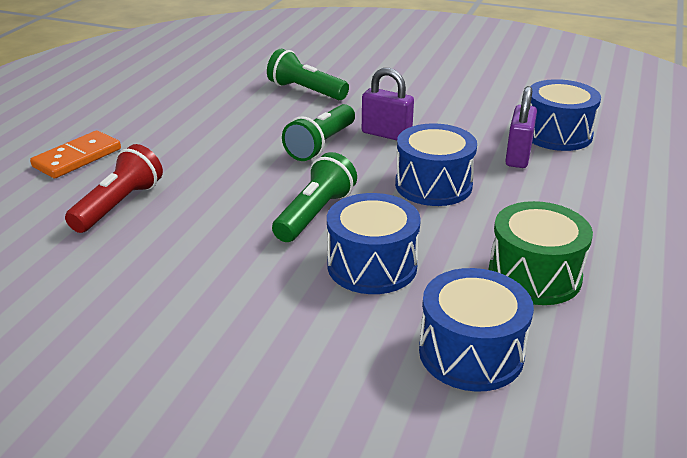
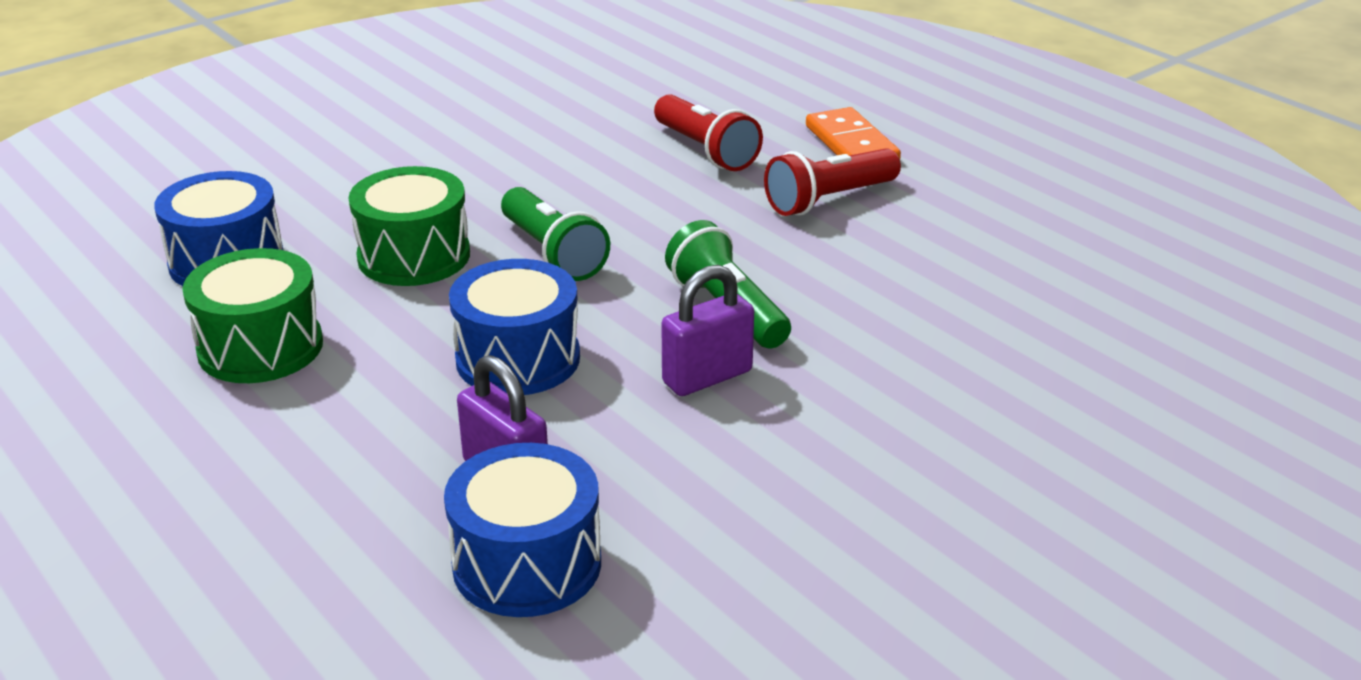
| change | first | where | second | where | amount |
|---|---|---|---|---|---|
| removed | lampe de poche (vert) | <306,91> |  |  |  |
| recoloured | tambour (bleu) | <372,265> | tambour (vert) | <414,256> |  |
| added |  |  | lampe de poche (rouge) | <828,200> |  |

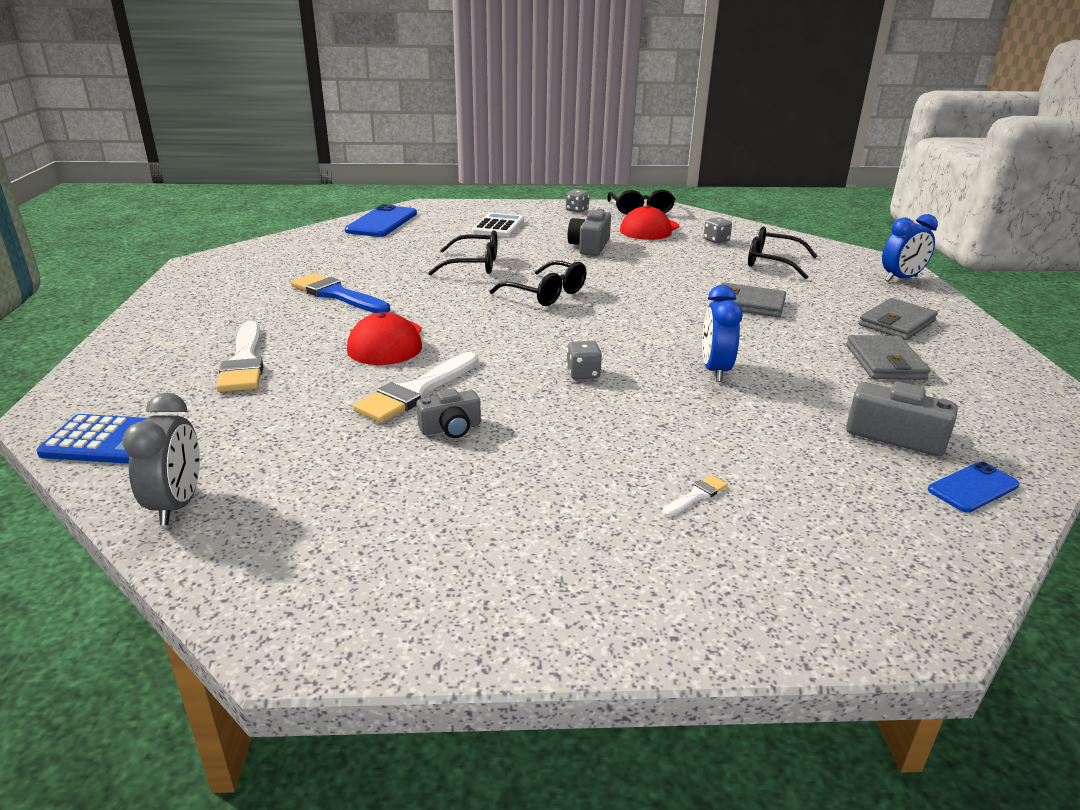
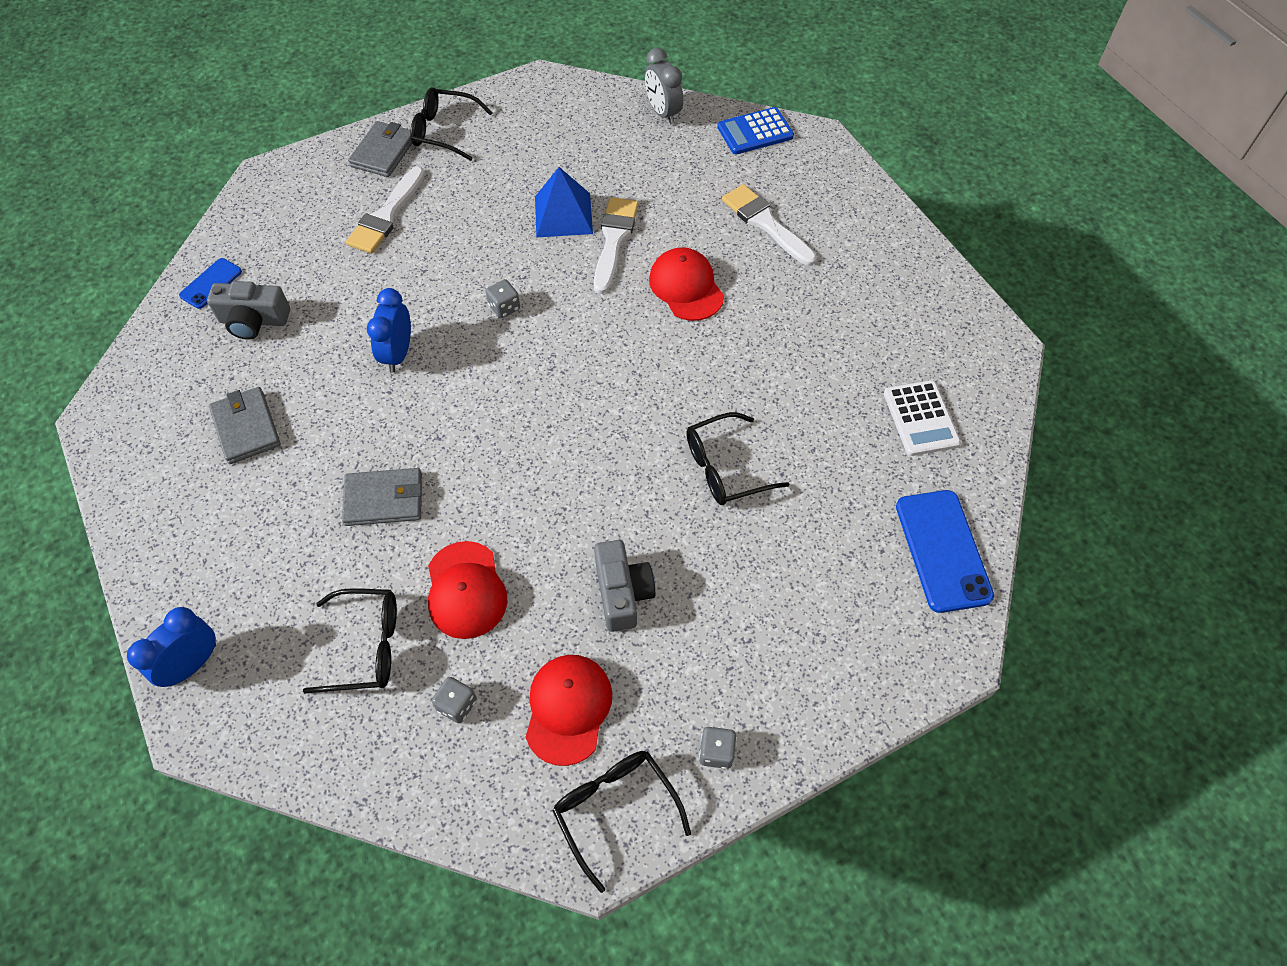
| change | first | where | second | where | amount |
|---|---|---|---|---|---|
| moved | calculatrice (blanc) | <498,226> |  | <920,418> |  |
| moved | lunettes (noir) | <546,294> |  | <444,131> |  |
| removed | pinceau (bleu) | <337,295> |  |  |  |
| turned | réveil (bleu) | <715,370> |  | <398,354> | 150 degrees counterclockwise |
| moved | portefeuille (gris) | <896,323> |  | <383,152> |  |
| replaced | appareil photo (gris) | <451,428> | pyramide (bleu) | <563,215> |  |
| resized | pinceau (blanc) | <696,496> |  | <386,215> | x2.25 |
| added |  |  | casquette (rouge) | <466,590> |  |

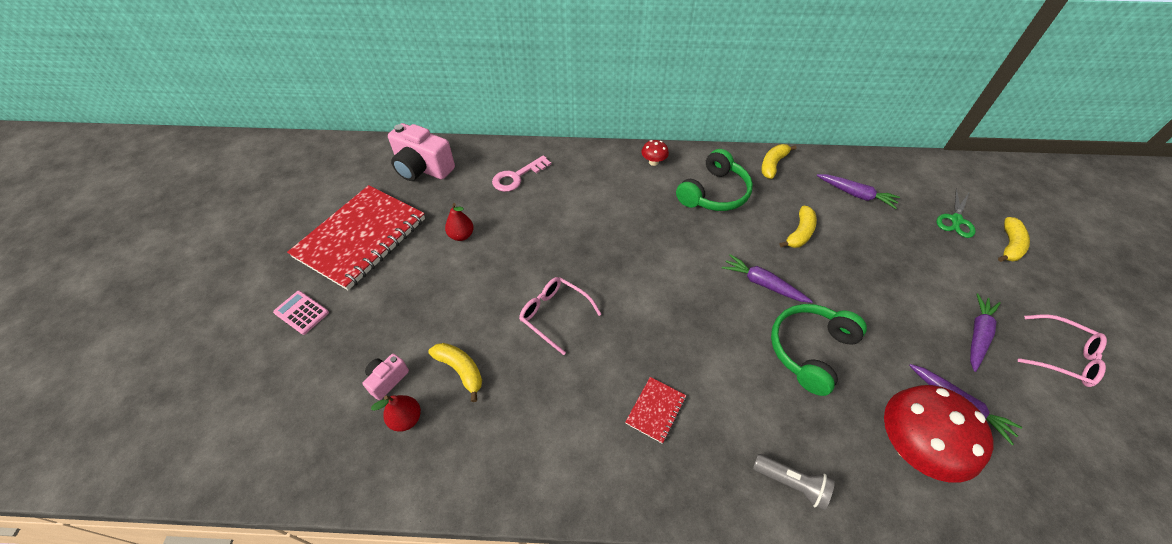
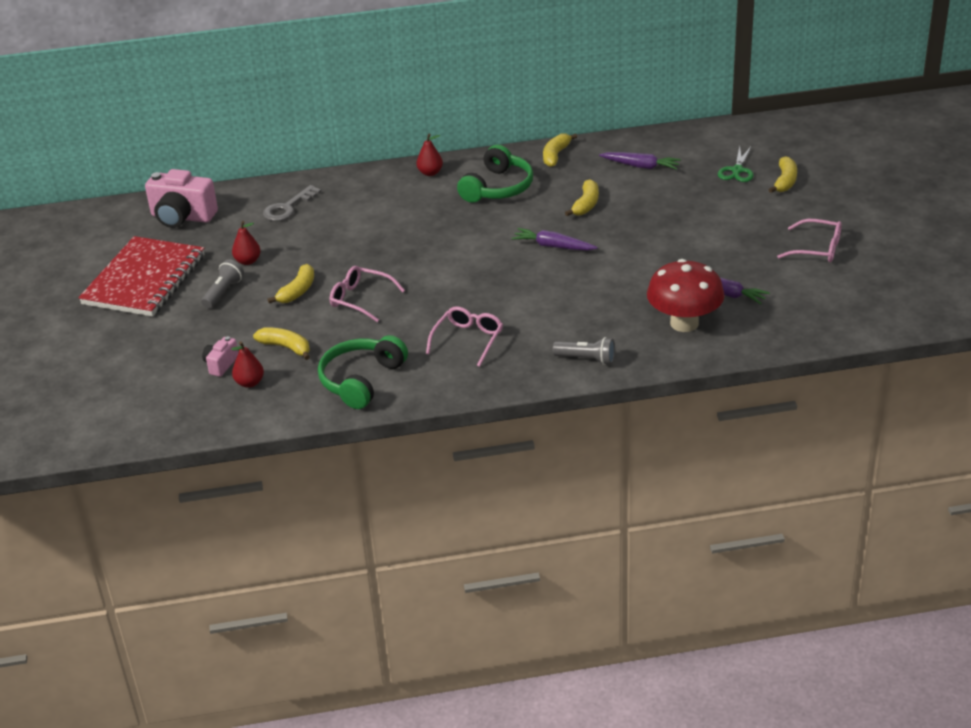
| change | first | where | second | where | amount |
|---|---|---|---|---|---|
| replaced | champignon (rouge) | <653,162> | poire (rouge) | <430,173> |  |
| recoloured | clé (rose) | <517,177> | clé (gris) | <288,208> |  |
| removed | calculatrice (rose) | <301,312> |  |  |  |
| removed | carotte (violet) | <977,335> |  |  |  |
| moved | casque audio (vert) | <810,350> |  | <361,380> |  |
| replaced | carnet (rouge) | <656,410> | lunettes (rose) | <468,340> |  |
| added |  |  | lampe de poche (gris) | <223,292> |  |
| added |  |  | banane (jaune) | <297,291> |  |

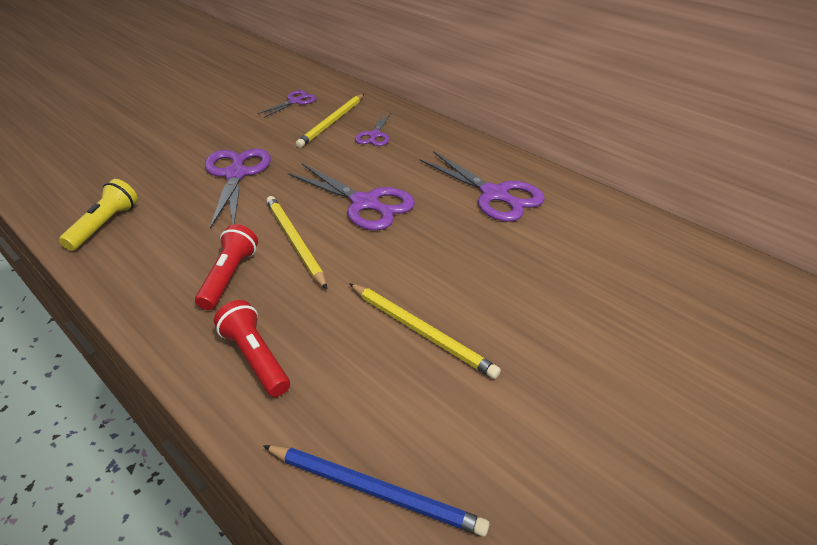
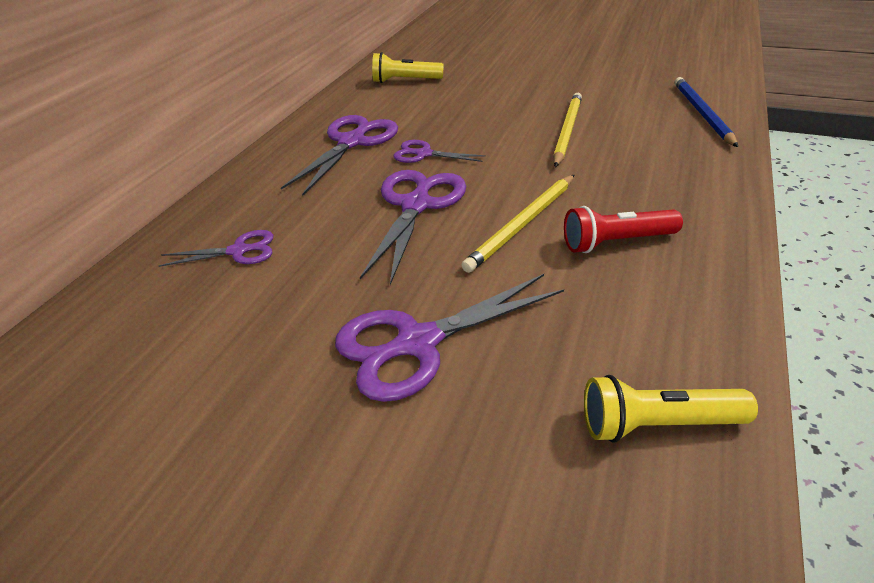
| change | first | where | second | where | amount |
|---|---|---|---|---|---|
| moved | ciseaux (violet) | <295,101> |  | <423,154> |  |
| removed | crayon (jaune) | <332,122> |  |  |  |
| removed | lampe de poche (rouge) | <255,358> |  |  |  |
| added |  |  | lampe de poche (jaune) | <405,81> |  |

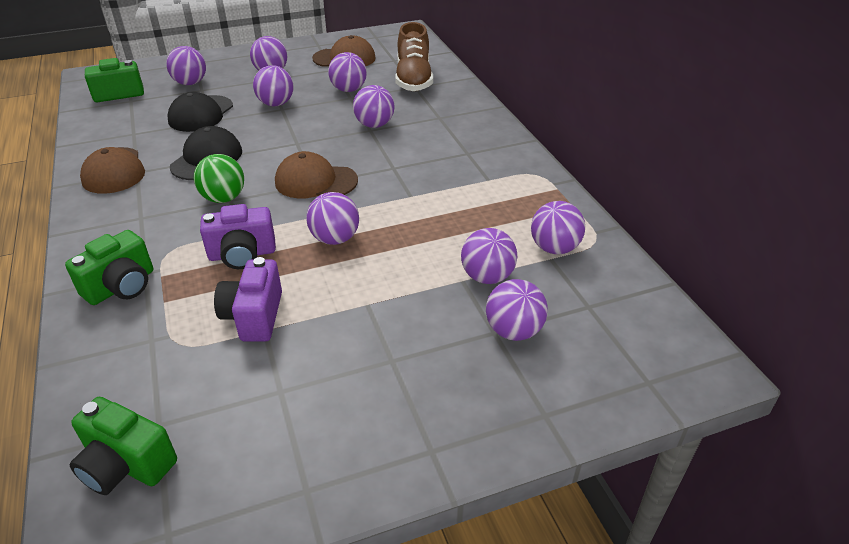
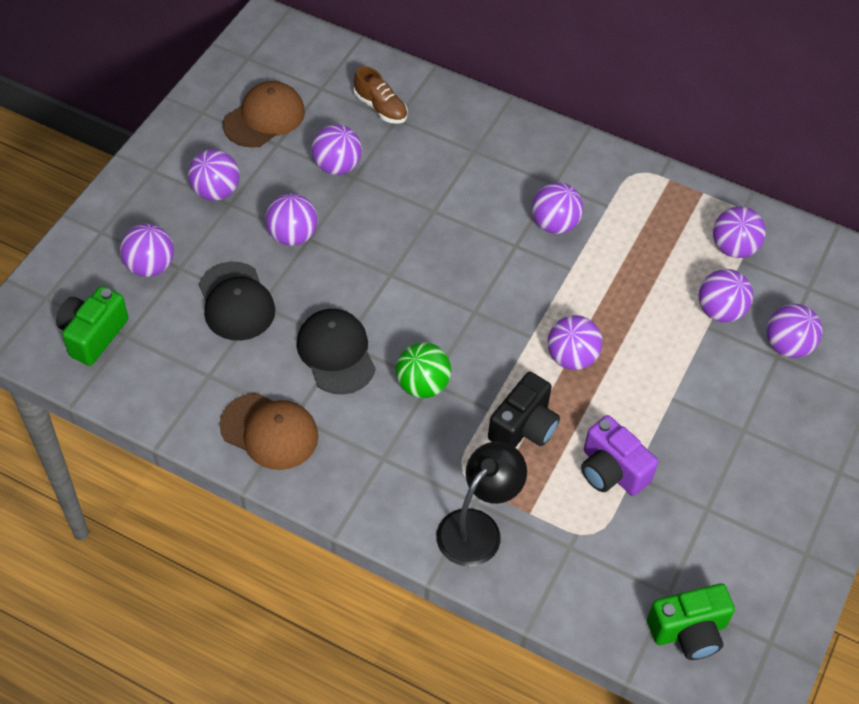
| change | first | where | second | where | amount |
|---|---|---|---|---|---|
| resized | chaussure (marron) | <413,79> |  | <380,107> | x0.59 |
| moved | balle (violet) | <374,125> |  | <554,224> |  |
| removed | casquette (marron) | <315,181> |  |  |  |
| recoloured | appareil photo (violet) | <242,254> | appareil photo (noir) | <523,427> |  |
| replaced | appareil photo (vert) | <121,286> | lampe (noir) | <477,527> |  |

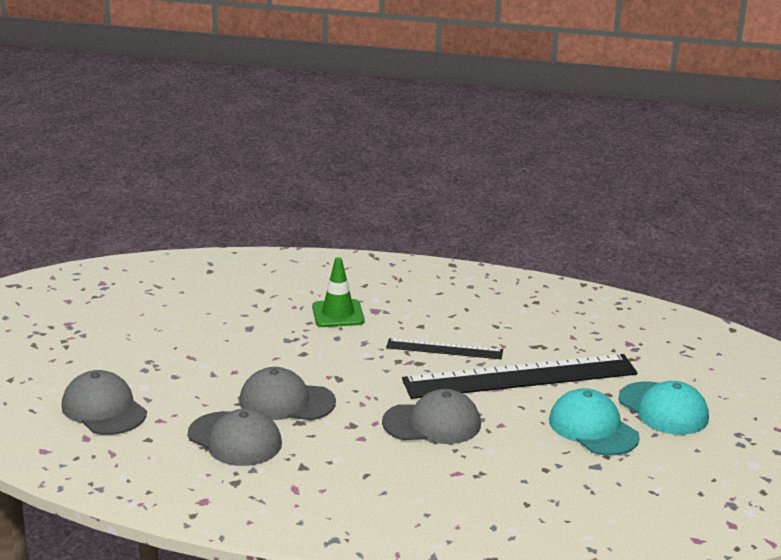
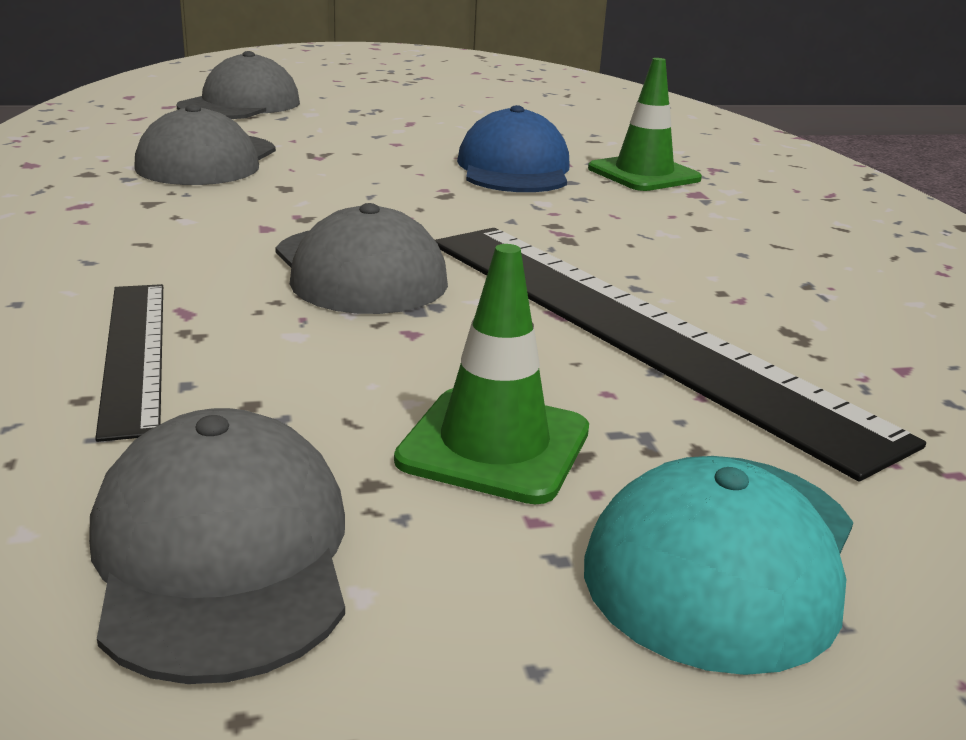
| change | first | where | second | where | amount |
|---|---|---|---|---|---|
| moved | règle (noir) | <444,349> |  | <134,353> |  |
| moved | casquette (gris) | <286,402> |  | <222,554> |  |
| replaced | casquette (turquoise) | <593,428> | cône de chantier (vert) | <494,445> |  |
| added |  |  | casquette (bleu) | <514,169> |  |

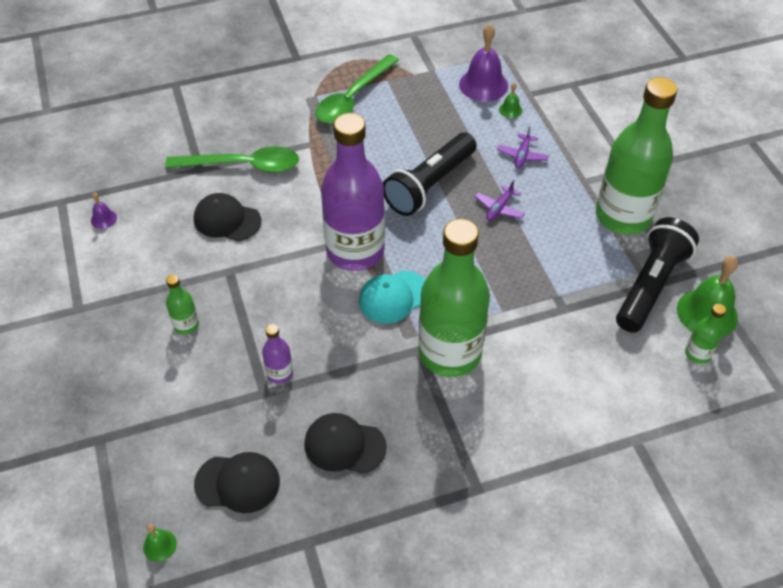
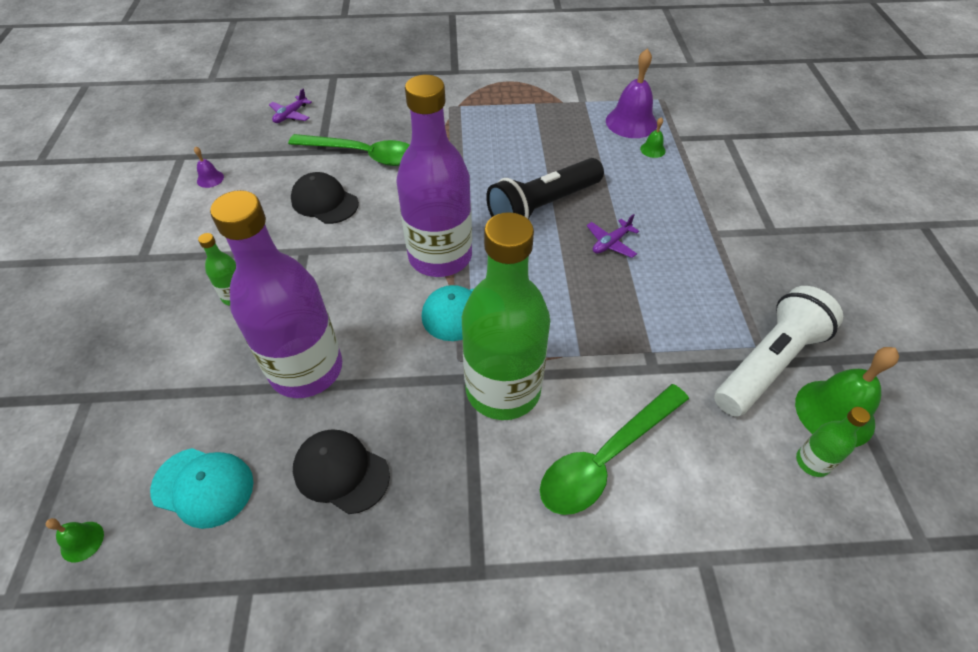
| change | first | where | second | where | amount |
|---|---|---|---|---|---|
| moved | cuillère (vert) | <353,98> |  | <606,458> |  |
| removed | bouteille (vert) | <623,216> |  |  |  |
| moved | avion (violet) | <522,155> |  | <291,115> |  |
| recoloured | lampe de poche (noir) | <650,285> | lampe de poche (blanc) | <768,363> |  |
| resized | bouteille (violet) | <280,373> |  | <306,369> | x2.42 |
| recoloured | casquette (noir) | <238,483> | casquette (turquoise) | <203,486> |  |

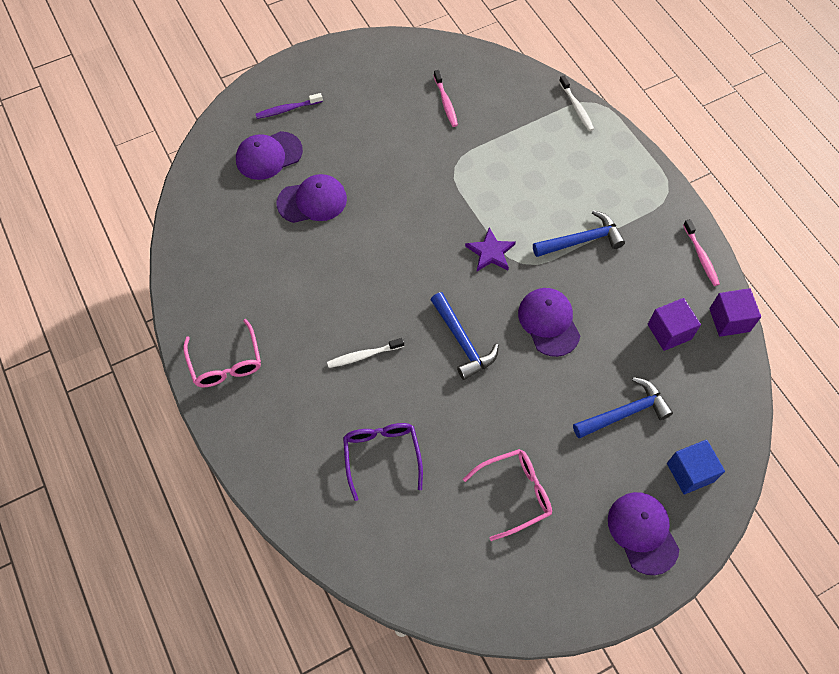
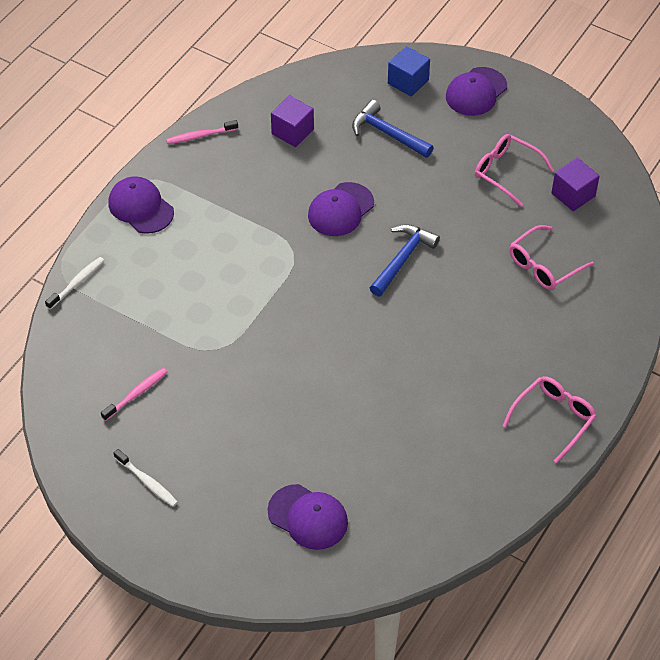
| change | first | where | second | where | amount |
|---|---|---|---|---|---|
| removed | brosse à dents (violet) | <288,109> |  |  |  |
| moved | casquette (violet) | <312,201> |  | <141,207> |  |
| removed | marteau (bleu) | <582,240> |  |  |  |
| turned | brosse à dents (rose) | <701,256> |  | <200,136> | 150 degrees counterclockwise |
| removed | étoile (violet) | <490,252> |  |  |  |
| moved | cube (violet) | <729,320> |  | <573,195> |  |
| moved | brosse à dents (blanc) | <364,355> |  | <147,482> |  |
| recoloured | lunettes (violet) | <382,456> | lunettes (rose) | <544,265> |  |

